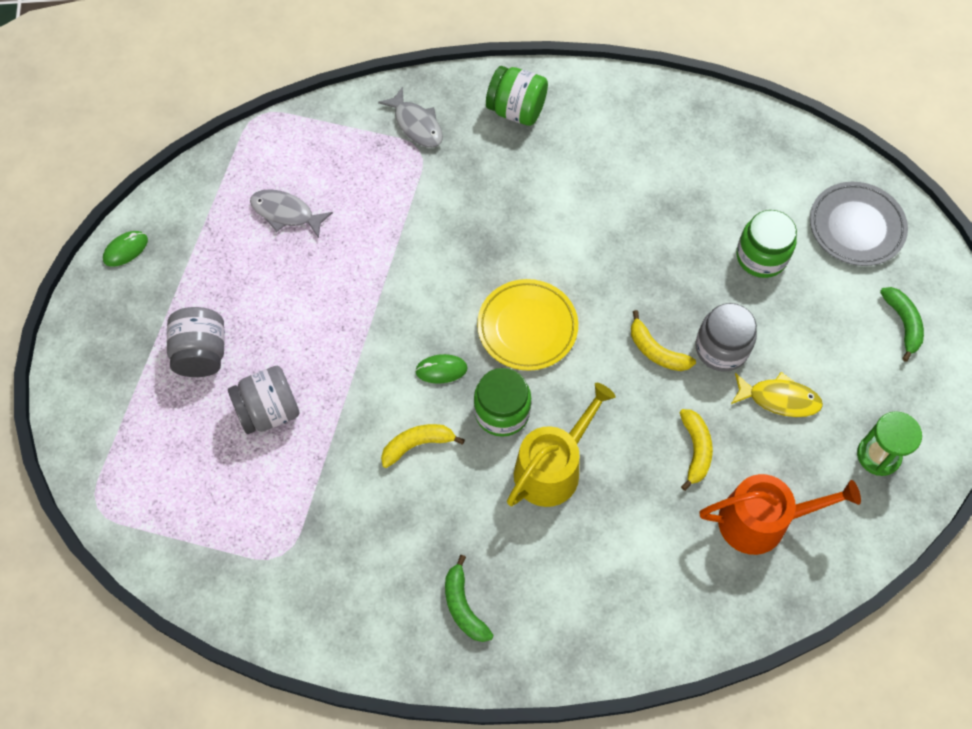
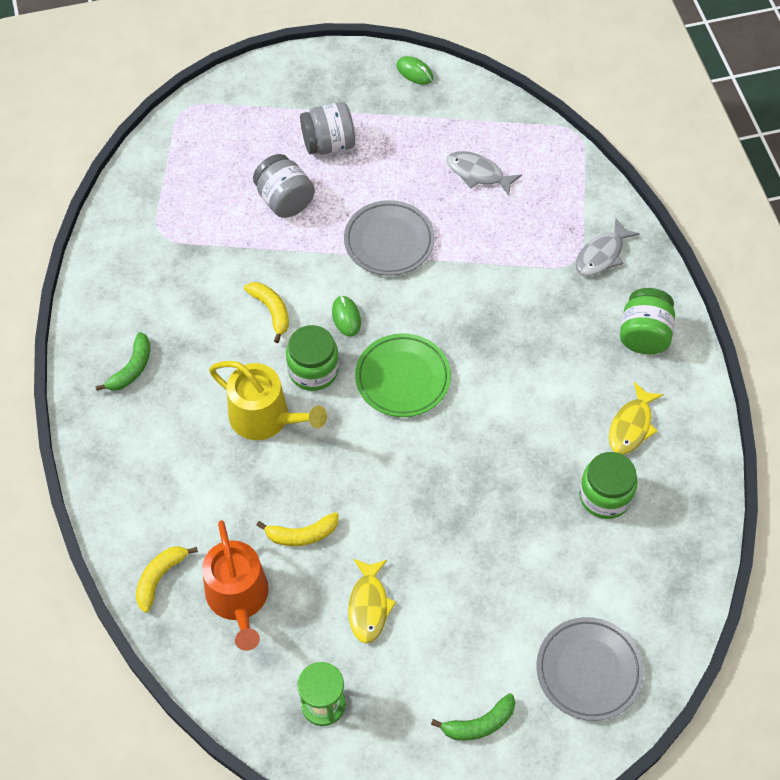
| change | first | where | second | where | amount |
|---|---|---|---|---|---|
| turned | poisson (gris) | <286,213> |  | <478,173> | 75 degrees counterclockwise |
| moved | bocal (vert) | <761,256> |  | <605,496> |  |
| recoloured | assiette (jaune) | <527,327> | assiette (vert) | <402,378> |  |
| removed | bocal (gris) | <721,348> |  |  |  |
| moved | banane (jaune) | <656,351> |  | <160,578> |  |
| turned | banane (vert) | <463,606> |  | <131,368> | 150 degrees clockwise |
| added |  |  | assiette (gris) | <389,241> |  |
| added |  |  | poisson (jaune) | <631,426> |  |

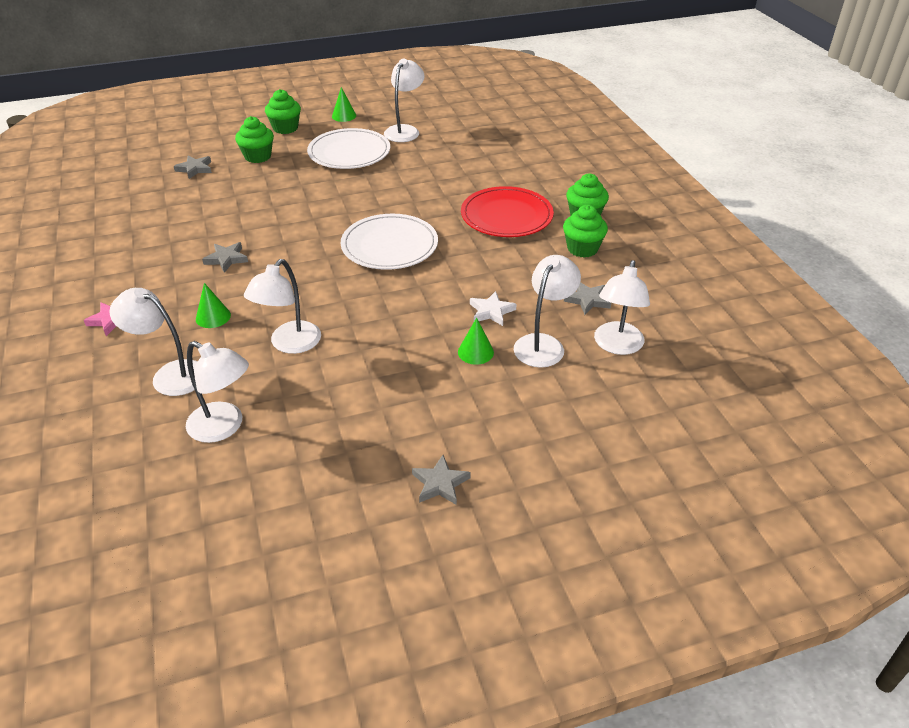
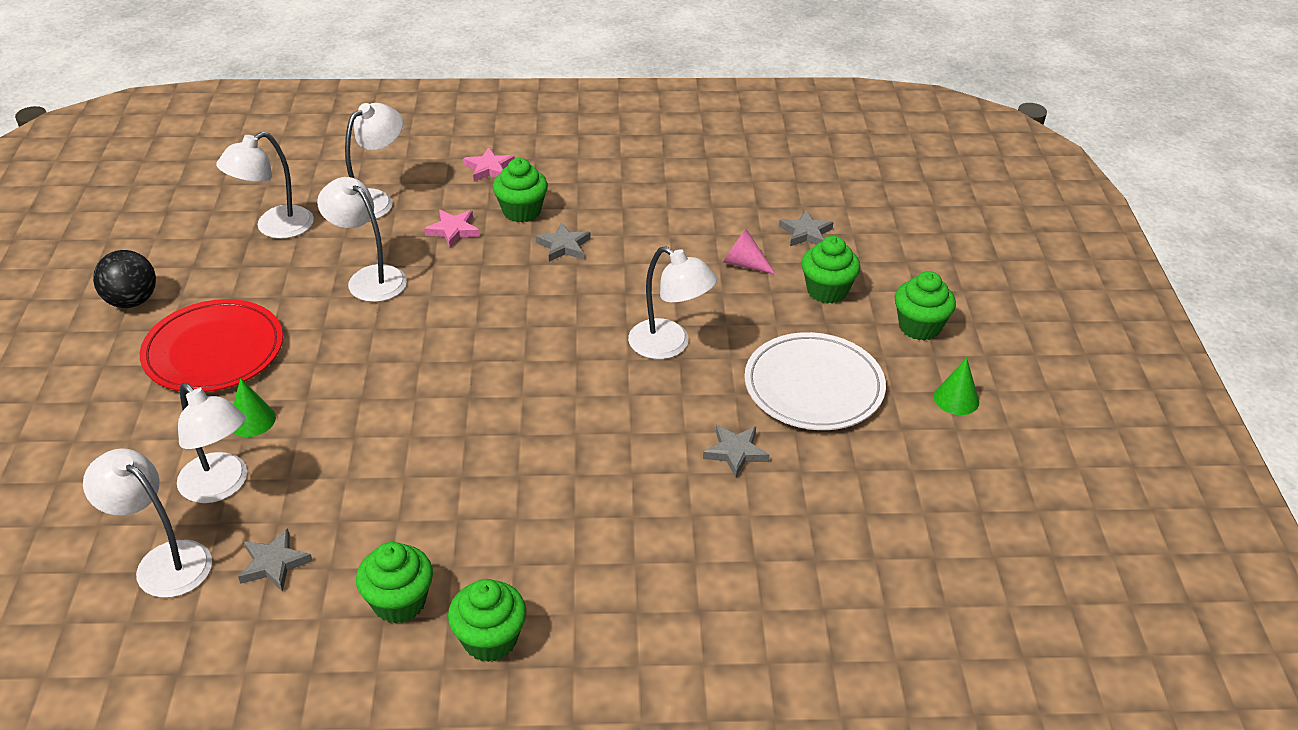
| change | first | where | second | where | amount |
|---|---|---|---|---|---|
| moved | lampe (blanc) | <405,130> |  | <669,345> |  |
| moved | assiette (rouge) | <506,216> |  | <214,351> |  |
| removed | assiette (blanc) | <389,245> |  |  |  |
| replaced | cône (vert) | <213,317> | étoile (rose) | <453,230> |  |
| removed | étoile (blanc) | <491,311> |  |  |  |
| moved | étoile (gris) | <440,483> |  | <735,452> |  |
| added |  |  | muffin (vert) | <521,211> |  |
| added |  |  | cône (rose) | <744,264> |  |
| added |  |  | balle (noir) | <132,301> |  |

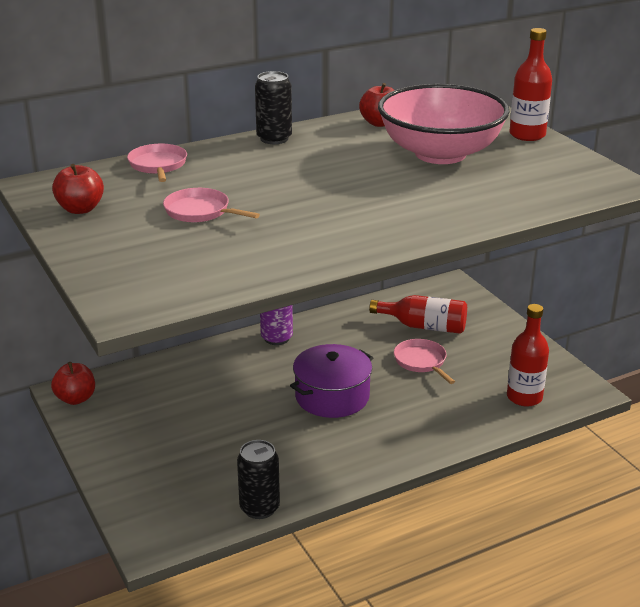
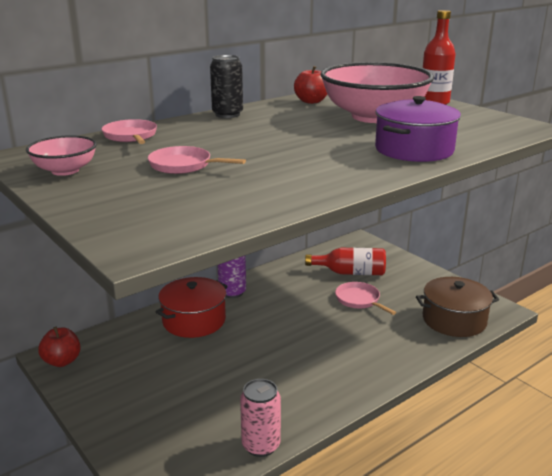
| change | first | where | second | where | amount |
|---|---|---|---|---|---|
| replaced | pomme (rouge) | <80,209> | bol (rose) | <65,170> |  |
| replaced | bouteille (rouge) | <524,397> | marmite (marron) | <454,320> |  |
| moved | marmite (violet) | <332,396> |  | <414,150> |  |
| recoloured | canette (noir) | <259,508> | canette (rose) | <261,445> |  |
| added |  |  | marmite (rouge) | <194,320> |  |

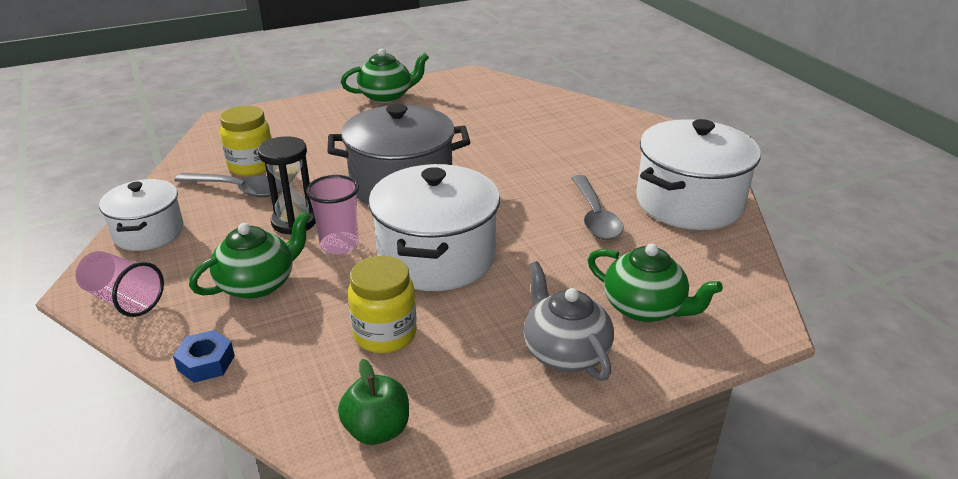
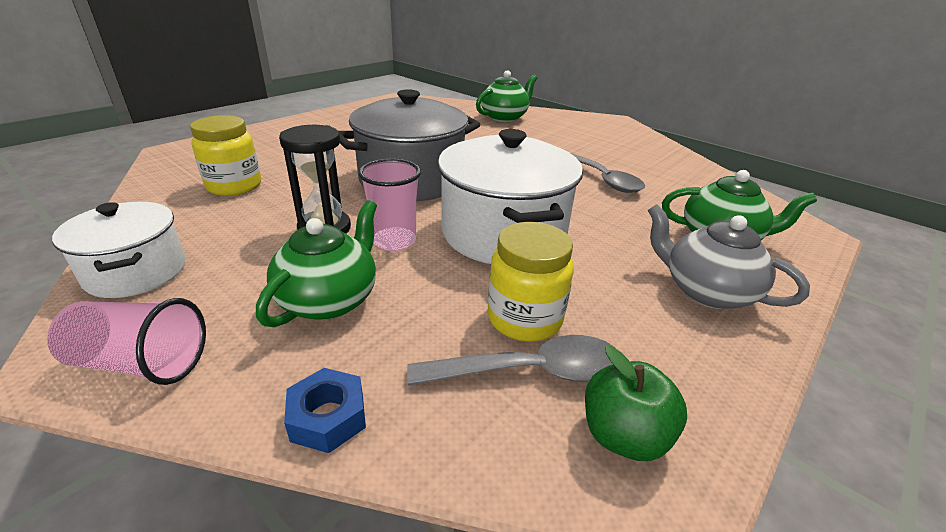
| change | first | where | second | where | amount |
|---|---|---|---|---|---|
| moved | théière (vert) | <386,96> |  | <504,117> |  |
| removed | marmite (blanc) | <689,203> |  |  |  |
| moved | cuillère (gris) | <238,190> |  | <530,371> |  |

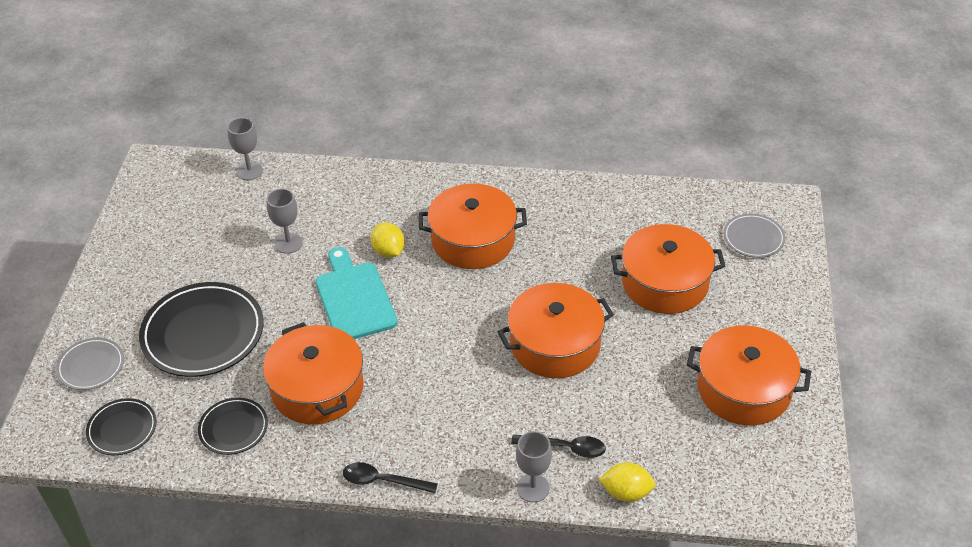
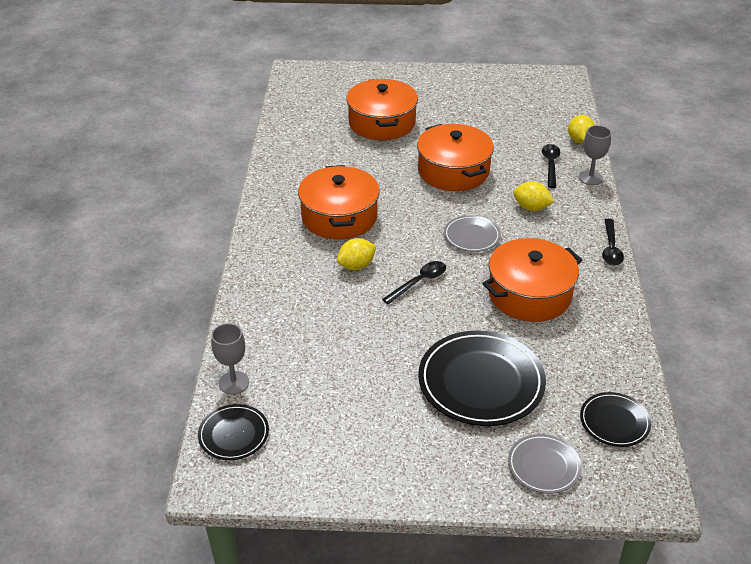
| change | first | where | second | where | amount |
|---|---|---|---|---|---|
| removed | verre à pied (gris) | <288,243> |  |  |  |
| moved | assiette (gris) | <753,238> |  | <471,236> |  |
| replaced | planche à découper (turquoise) | <354,298> | cuillère (noir) | <419,282> |  |
| removed | marmite (orange) | <744,389> |  |  |  |
| moved | assiette (noir) | <233,428> |  | <233,434> |  |
| added |  |  | citron (jaune) | <531,208> |  |

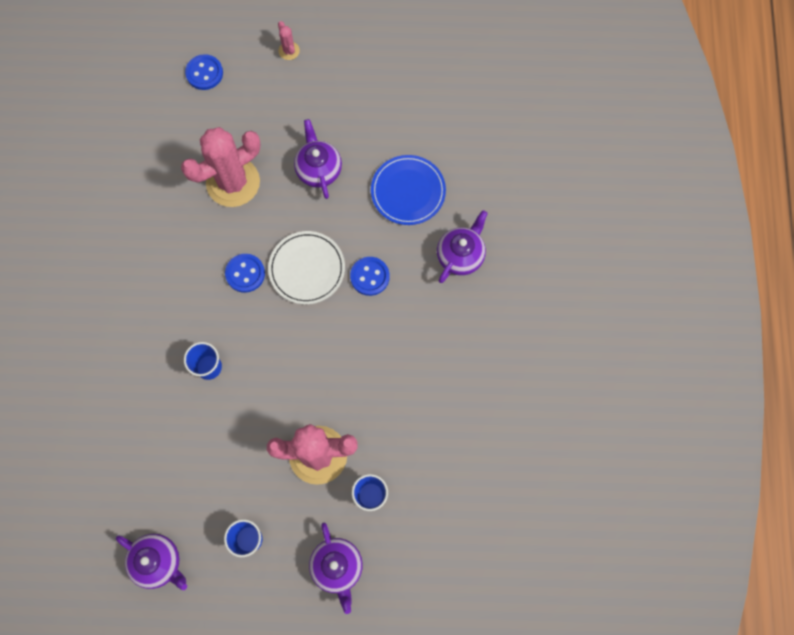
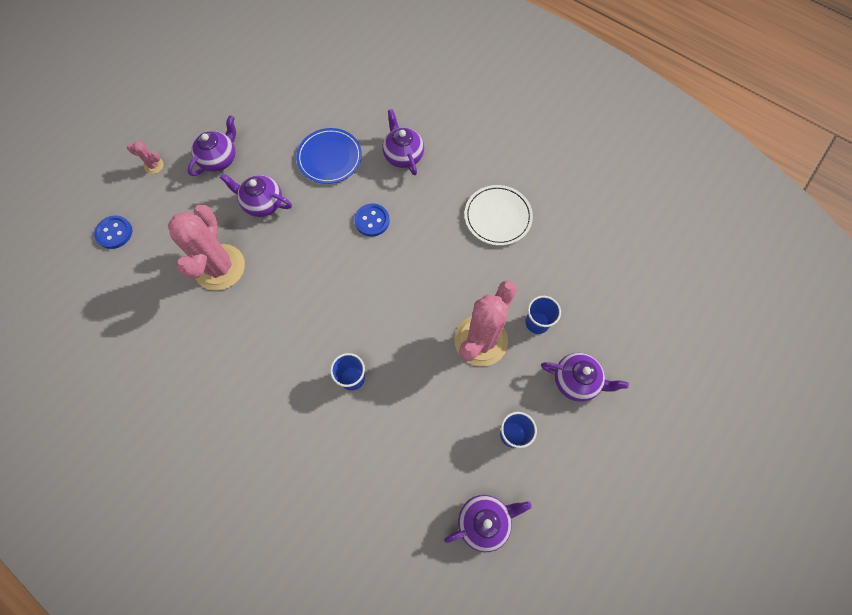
| change | first | where | second | where | amount |
|---|---|---|---|---|---|
| moved | assiette (blanc) | <307,269> |  | <498,217> |  |
| removed | bouton (bleu) | <245,273> |  |  |  |
| added |  |  | théière (violet) | <219,159> |  |

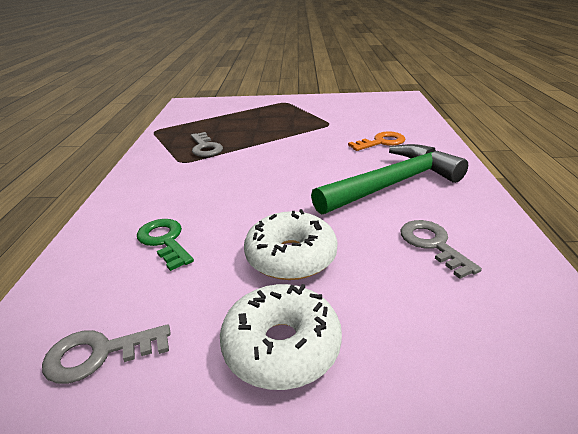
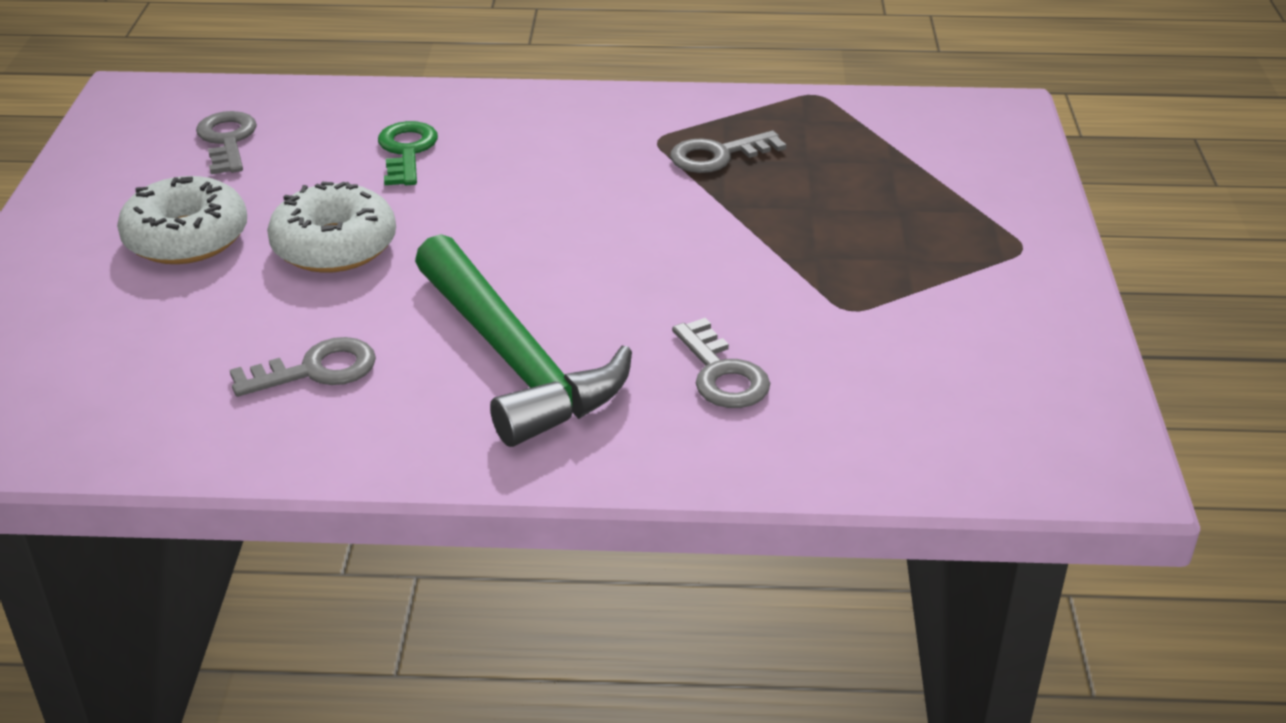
| change | first | where | second | where | amount |
|---|---|---|---|---|---|
| recoloured | clé (orange) | <381,142> | clé (gris) | <722,374> |  |
| turned | clé (vert) | <164,241> |  | <406,151> | 60 degrees counterclockwise |

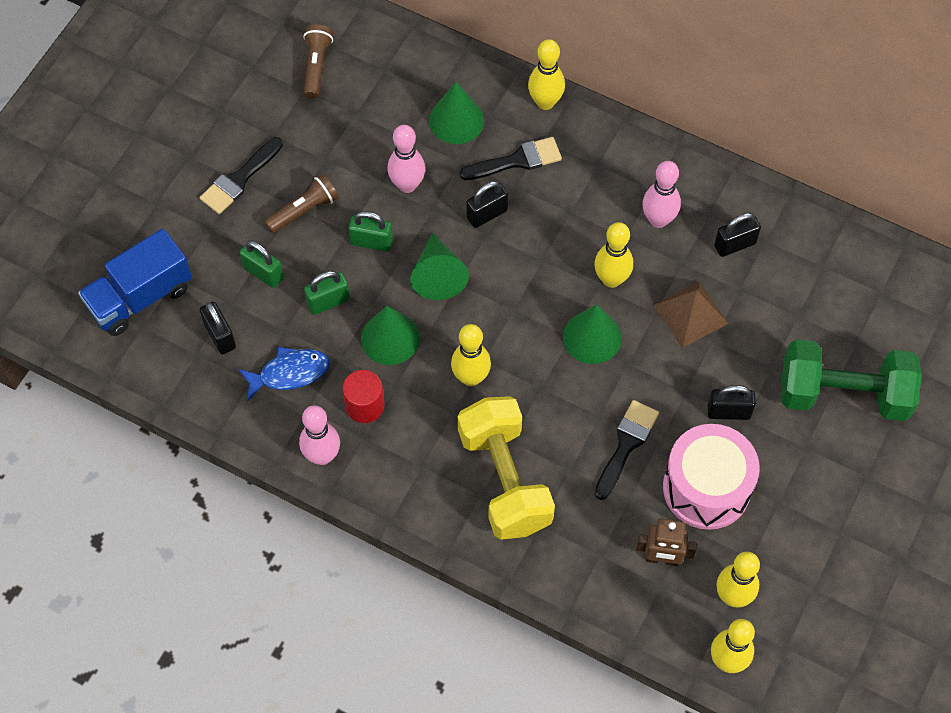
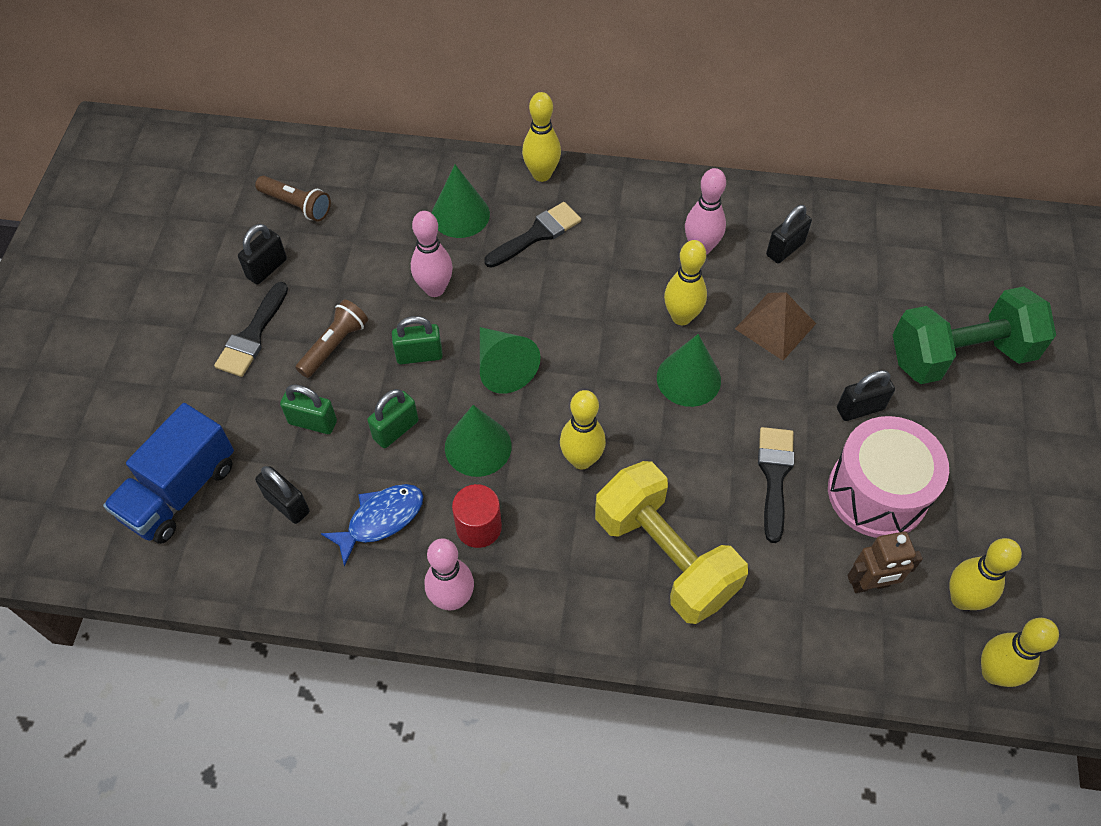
| change | first | where | second | where | amount |
|---|---|---|---|---|---|
| turned | lampe de poche (marron) | <316,66> |  | <296,205> | 135 degrees clockwise |
| moved | cadenas (noir) | <487,214> |  | <267,268> |  |

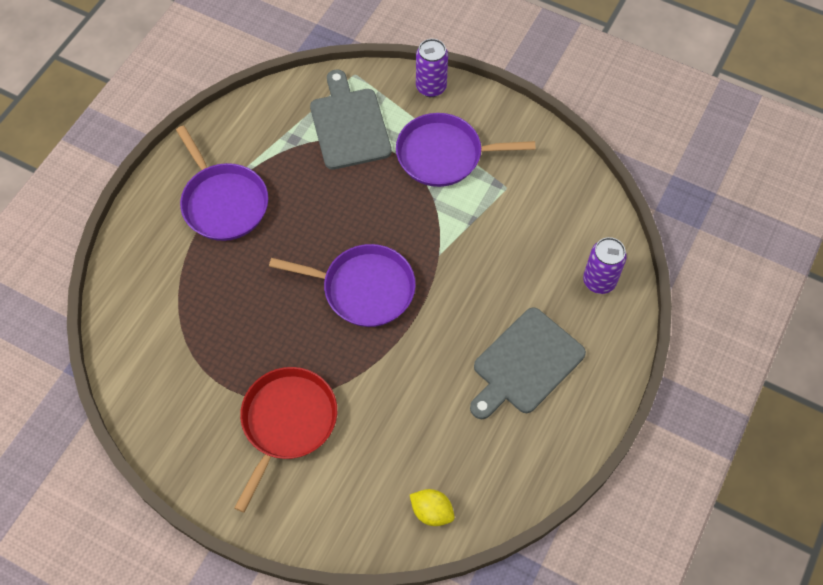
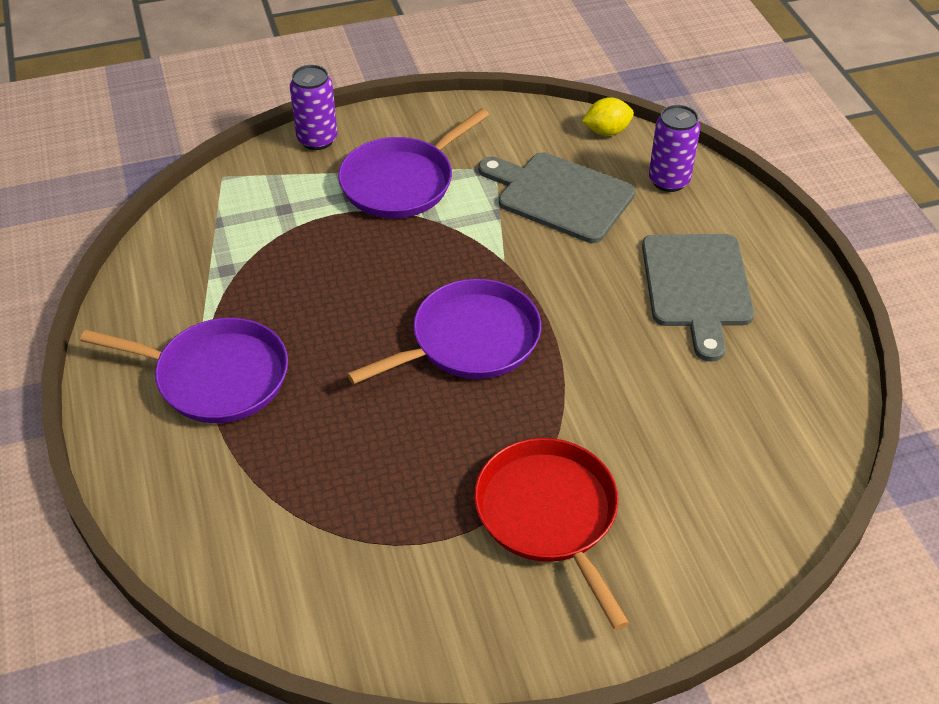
| change | first | where | second | where | amount |
|---|---|---|---|---|---|
| moved | planche à découper (gris) | <349,125> |  | <560,196> |  |
| moved | citron (jaune) | <431,511> |  | <606,131> |  |

